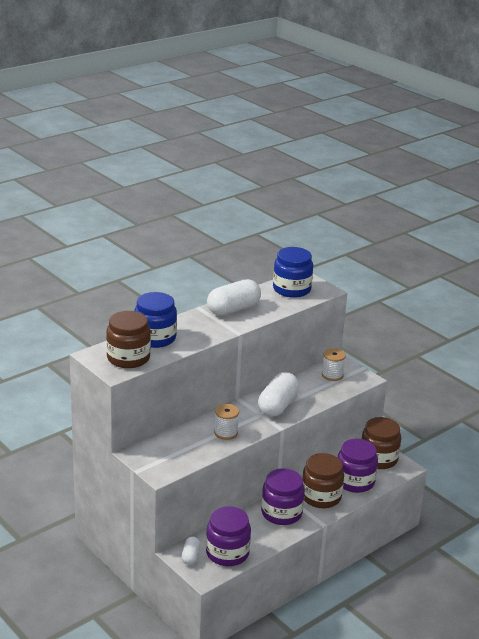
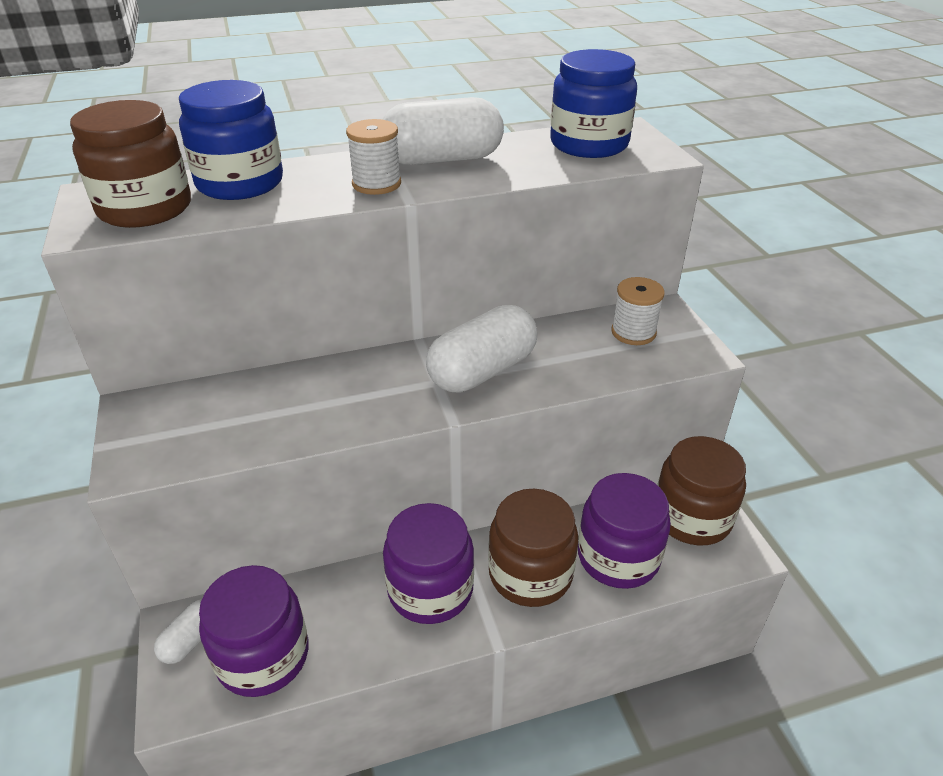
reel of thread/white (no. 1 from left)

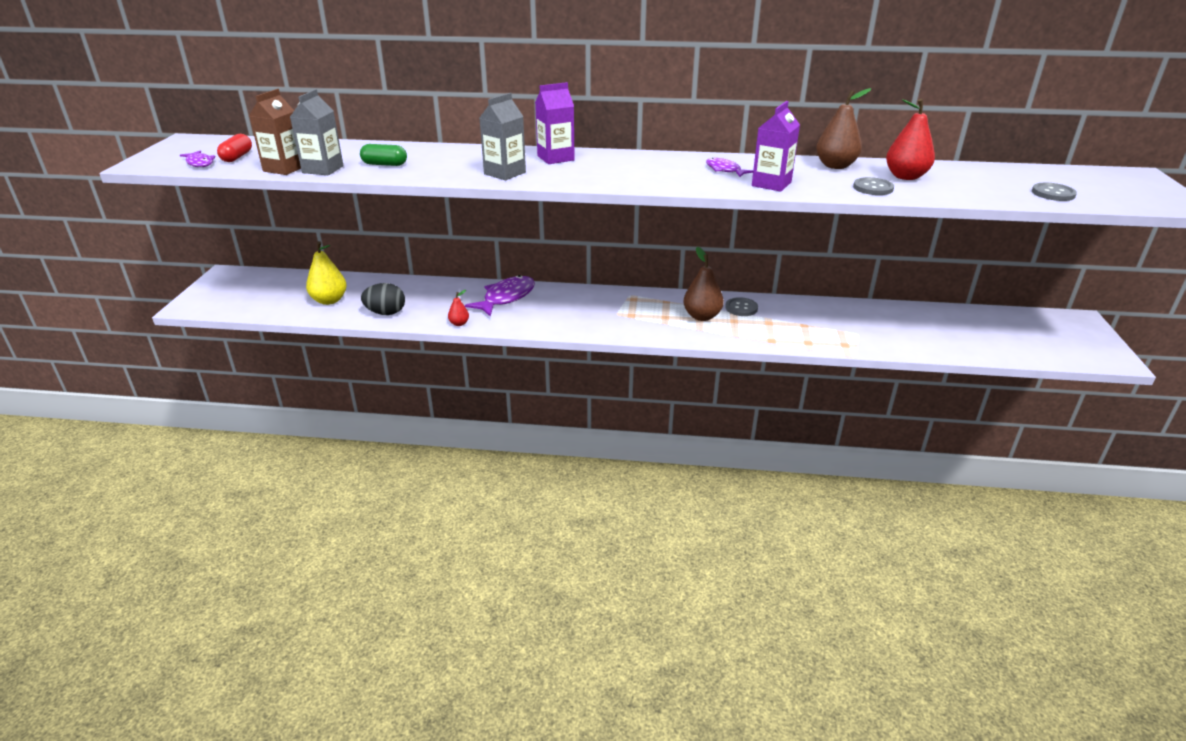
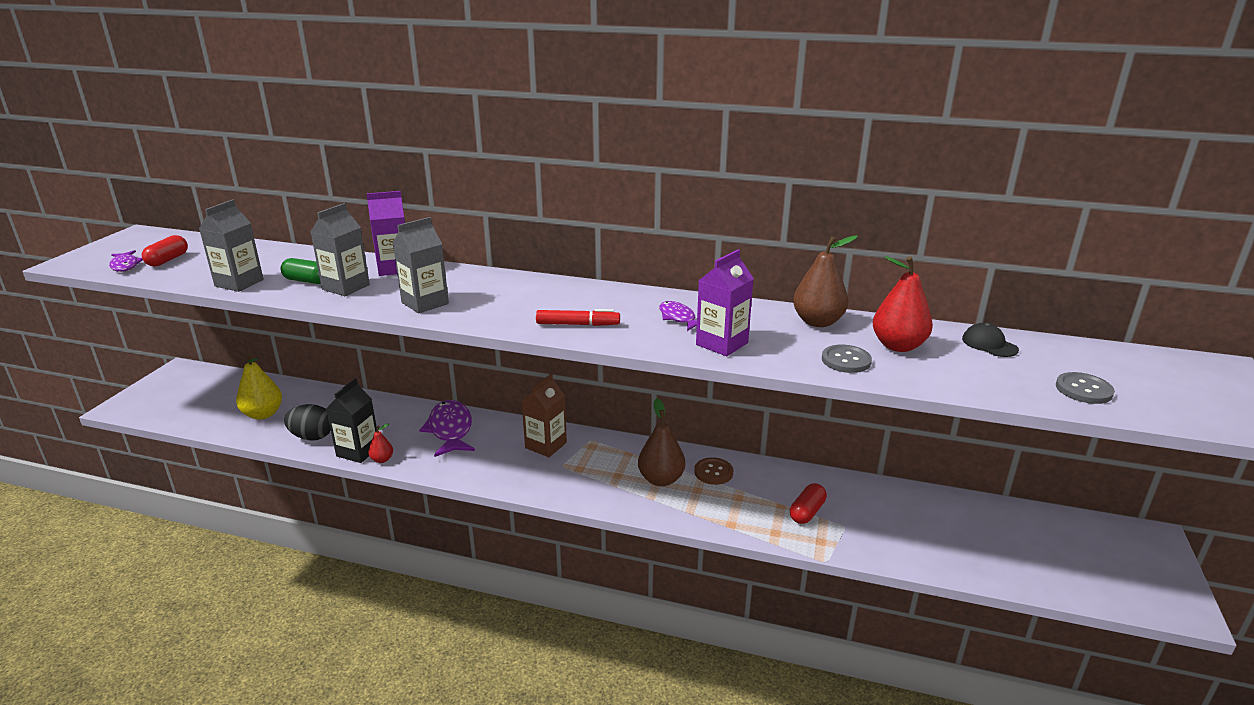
carton/purple (no. 1 from left)
carton/russet
fish figure/purple (no. 2 from left)
button/russet
carton/ash-grey (no. 2 from left)
marker/red
peaked cap/black
carton/black
pill shape/red (no. 2 from left)

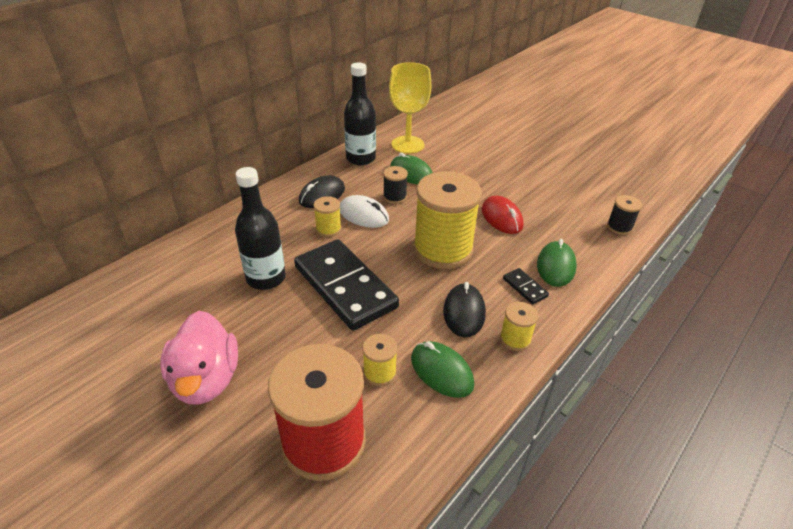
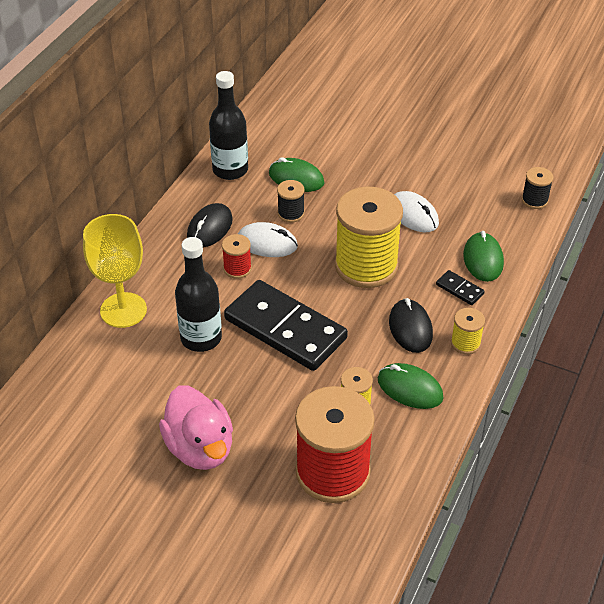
goblet/yellow
reel of thread/red (no. 1 from left)
PC mouse/white (no. 2 from left)

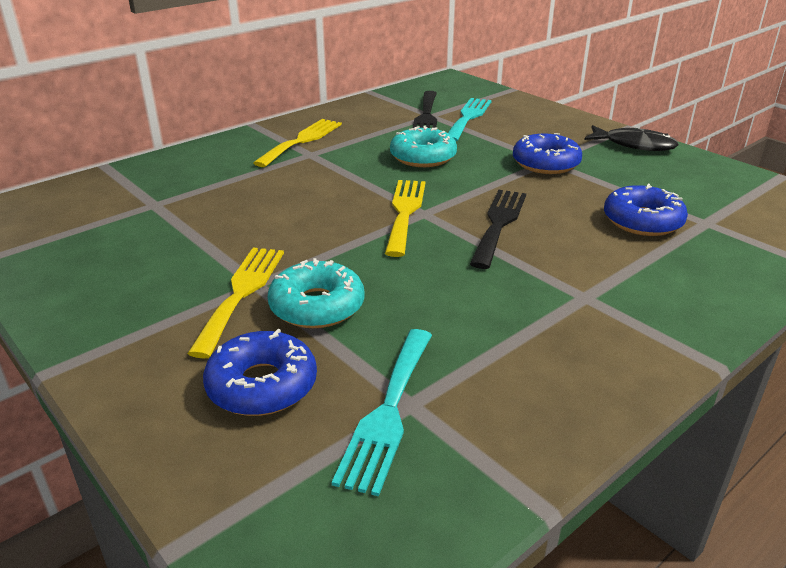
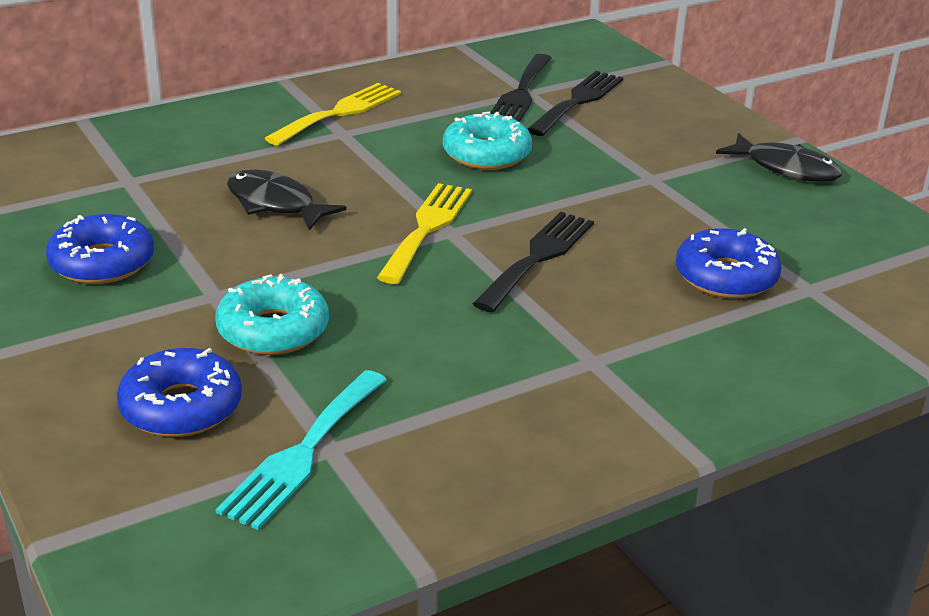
table fork/black (no. 3 from left)
doughnut/cobalt (no. 1 from left)
table fork/yellow (no. 1 from left in the first image)
fish figure/black (no. 1 from left)

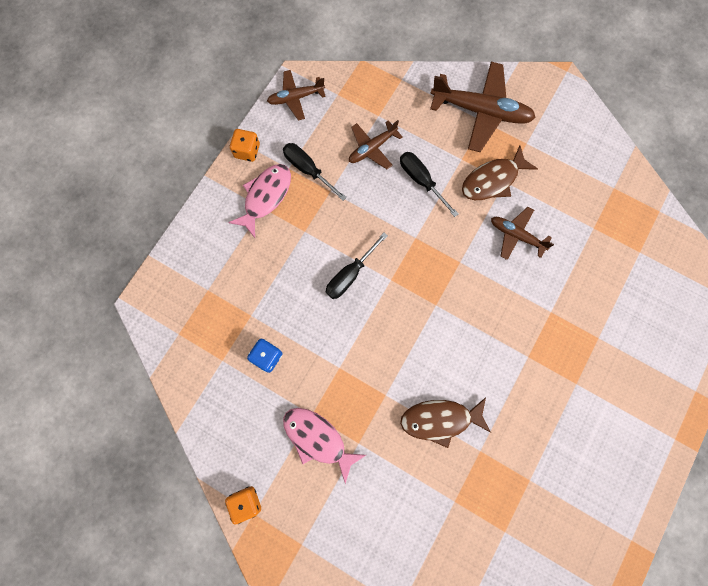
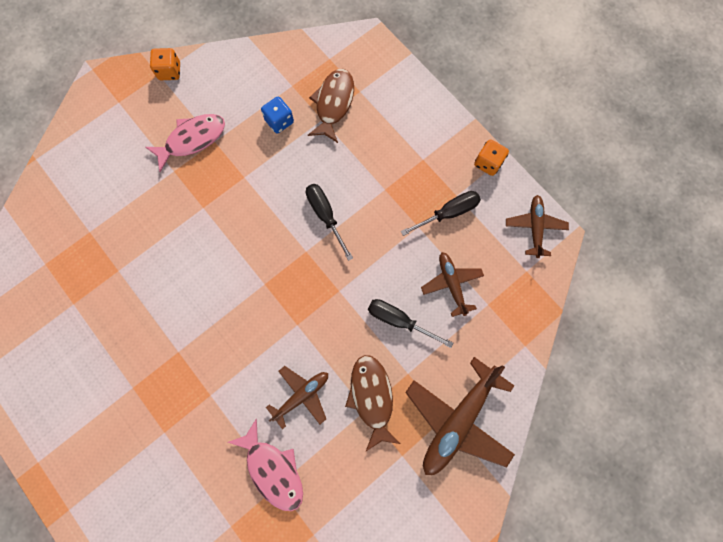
flat screwdriver/black (no. 2 from left)
fish figure/rose-pink (no. 2 from left)
fish figure/russet (no. 1 from left)

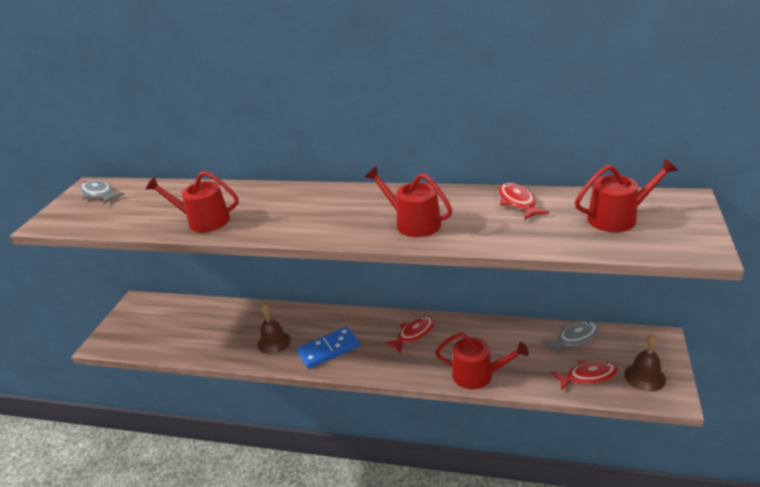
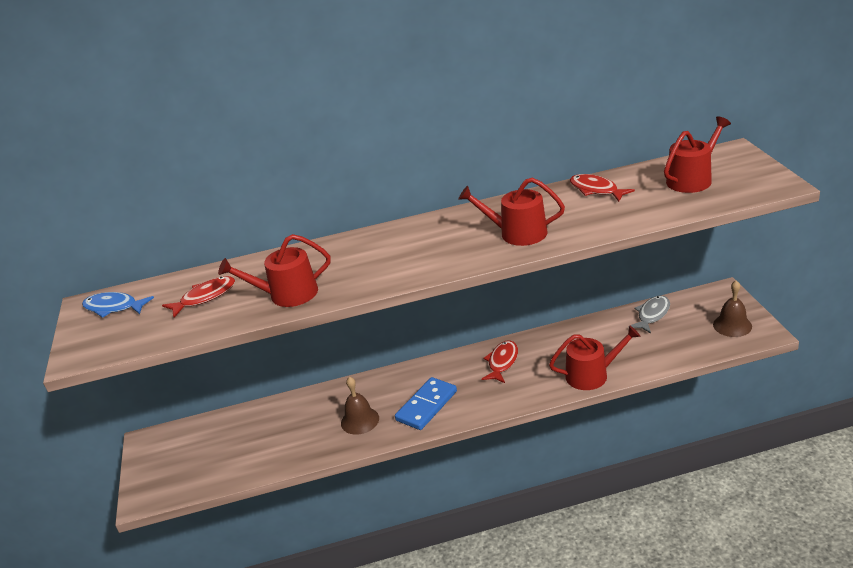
fish figure/cobalt
fish figure/red (no. 1 from left)

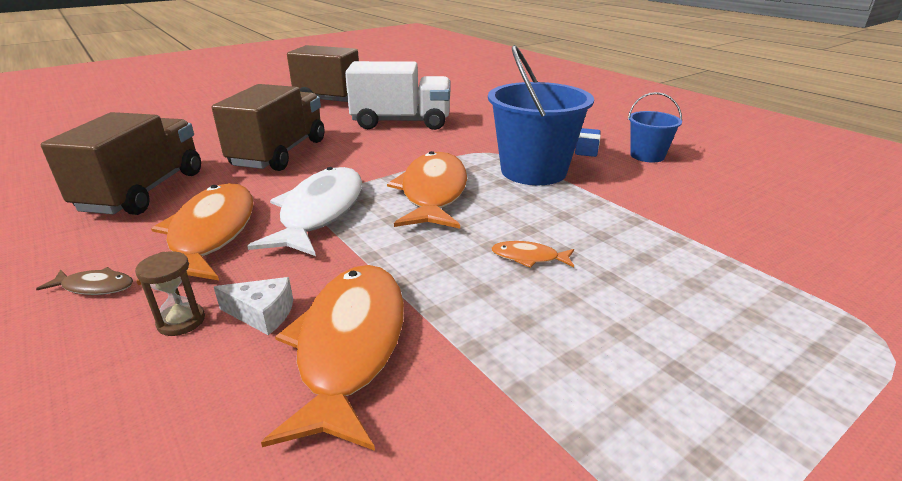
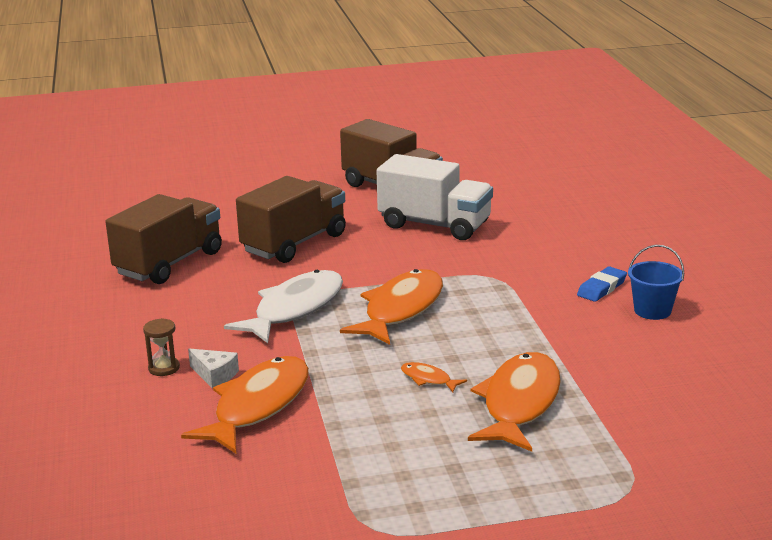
bucket/cobalt (no. 1 from left in the first image)
fish figure/bright orange (no. 4 from left)
fish figure/russet

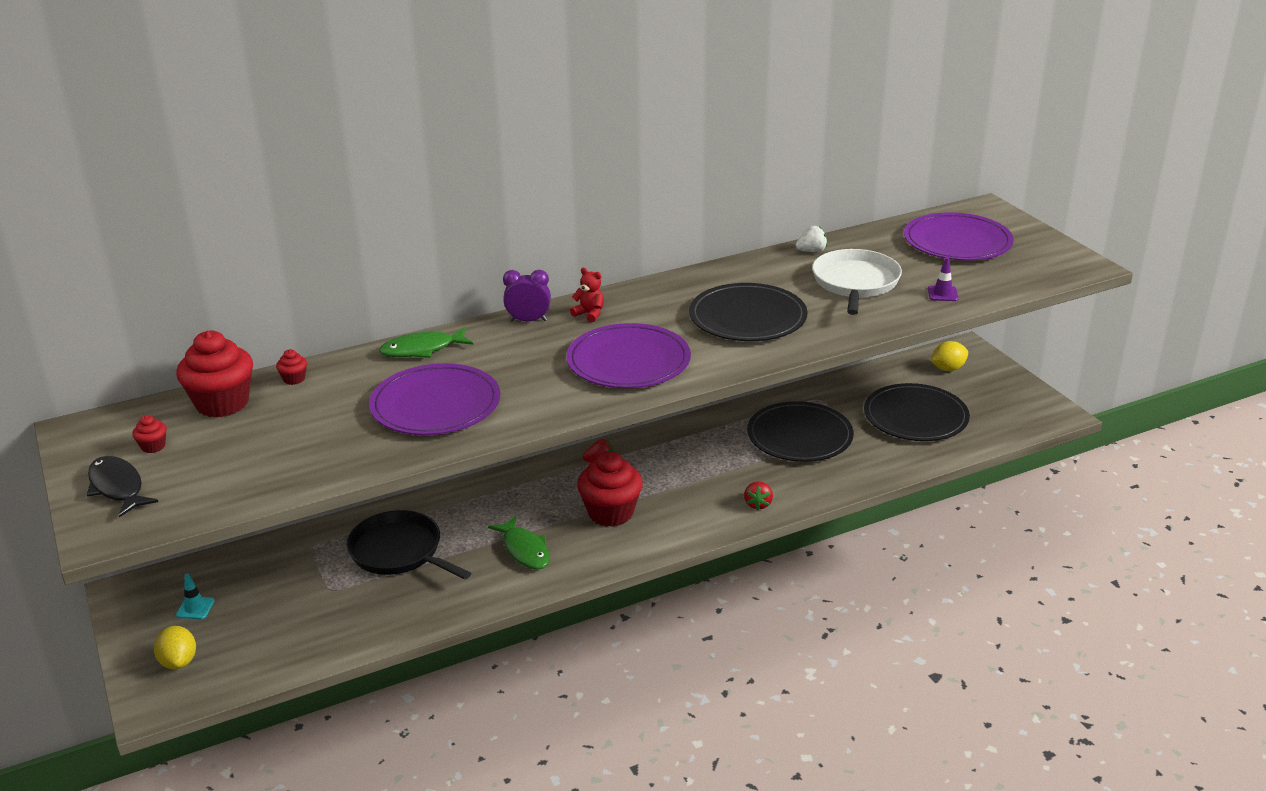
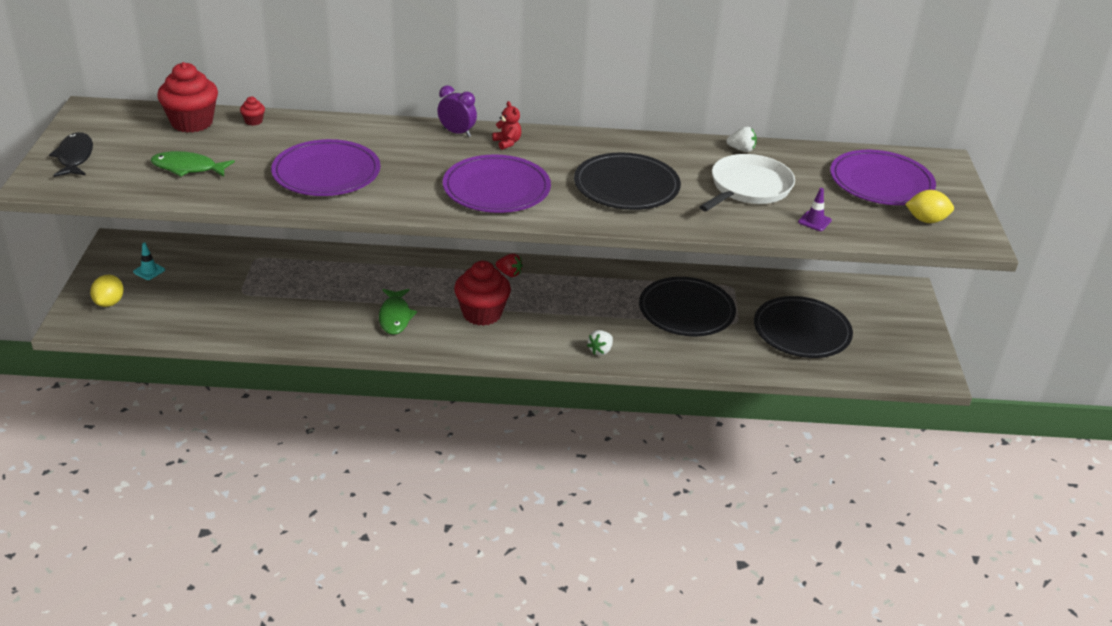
fish figure/green (no. 1 from left)
toy lemon/yellow (no. 2 from left)
cupcake/red (no. 1 from left in the first image)
strawberry/white (no. 1 from left)
pan/black

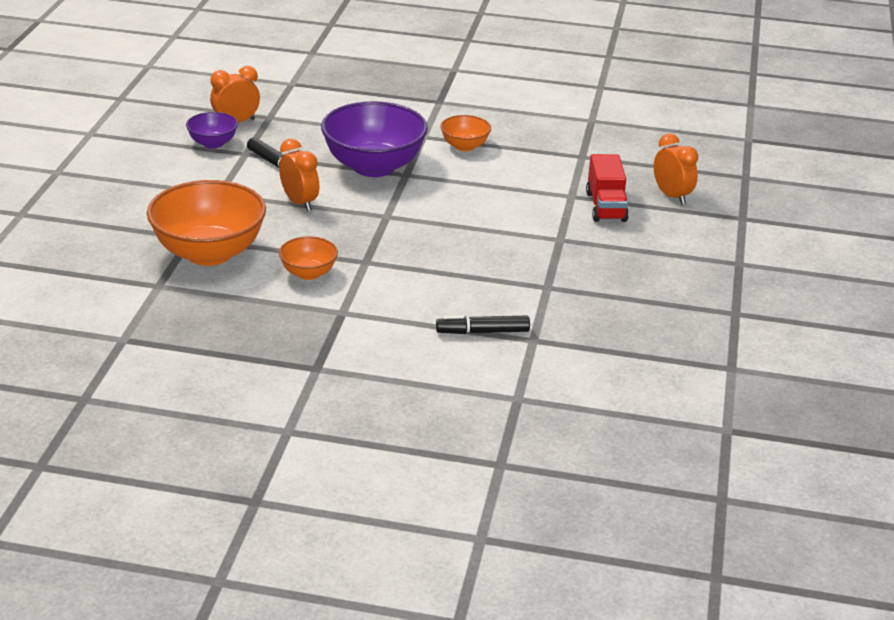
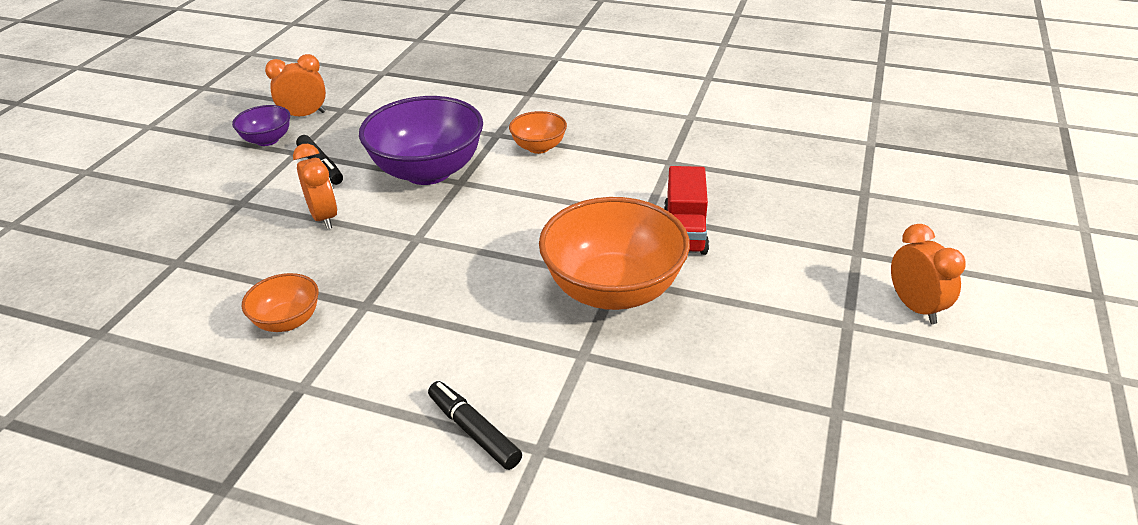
alarm clock/bright orange (no. 3 from left)
serving bowl/bright orange (no. 3 from left)
marker/black (no. 2 from left)

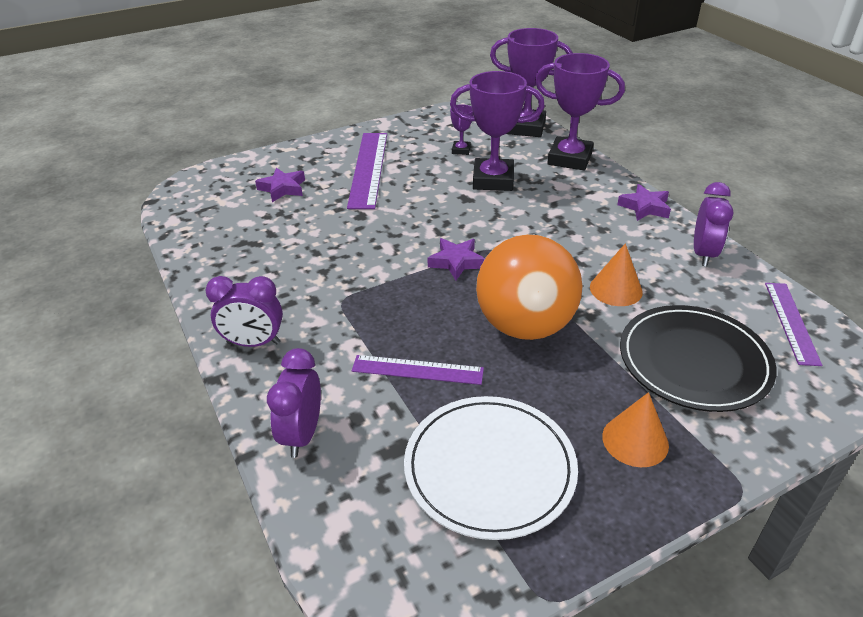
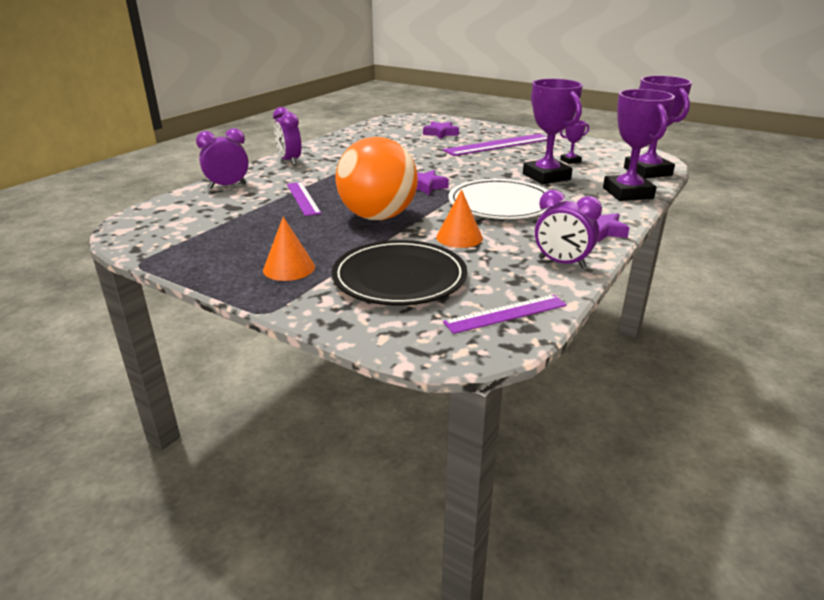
alarm clock/purple (no. 3 from left)
dinner plate/white

